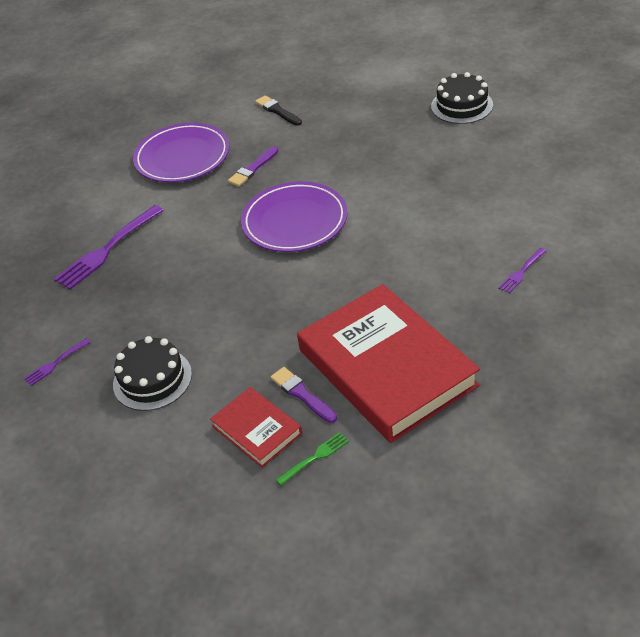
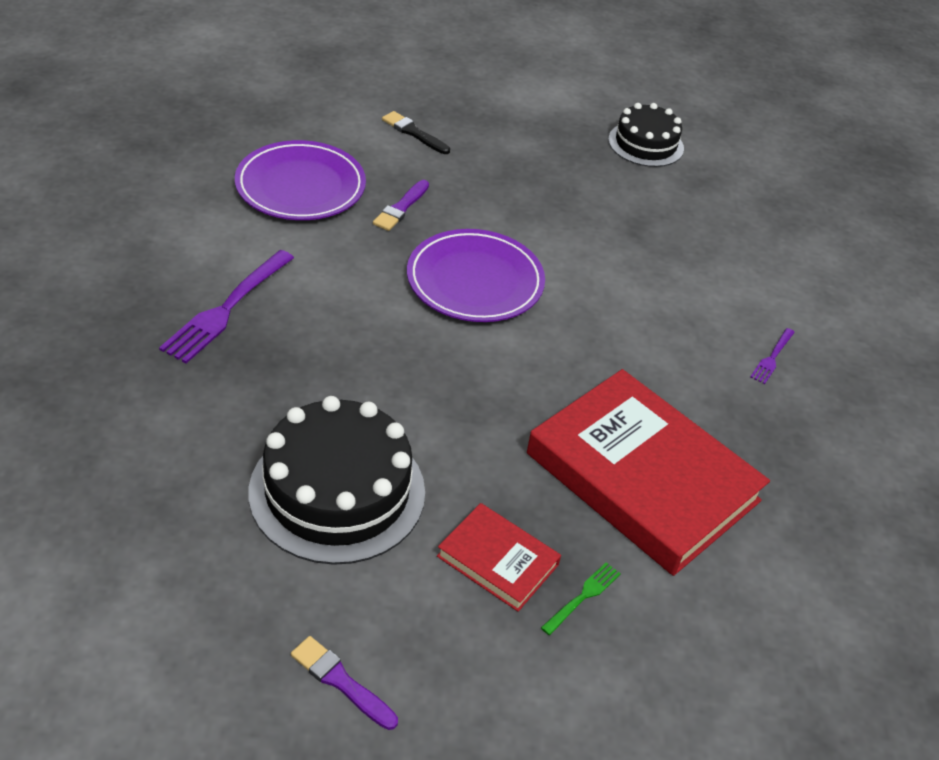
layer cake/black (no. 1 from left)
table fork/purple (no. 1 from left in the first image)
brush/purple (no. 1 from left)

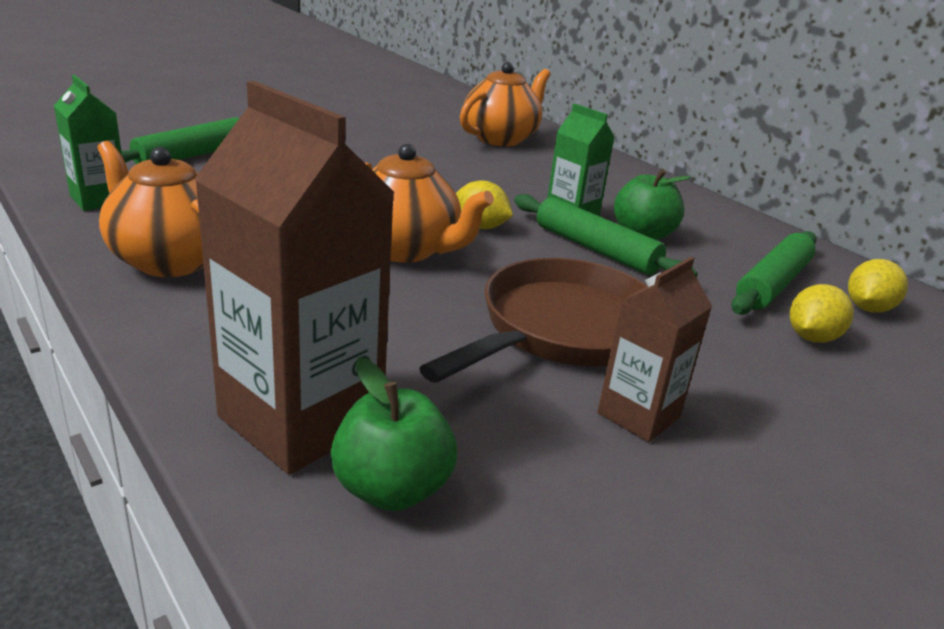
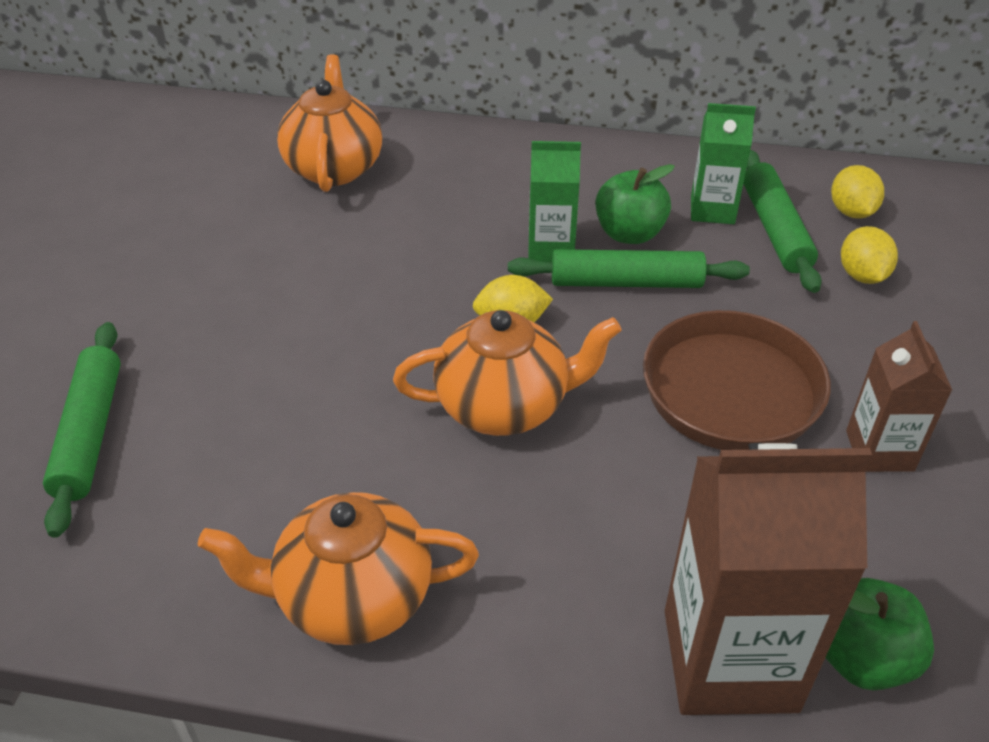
carton/green (no. 2 from left)

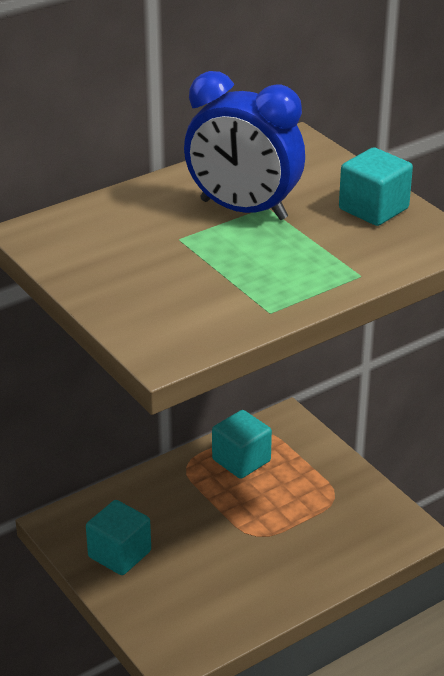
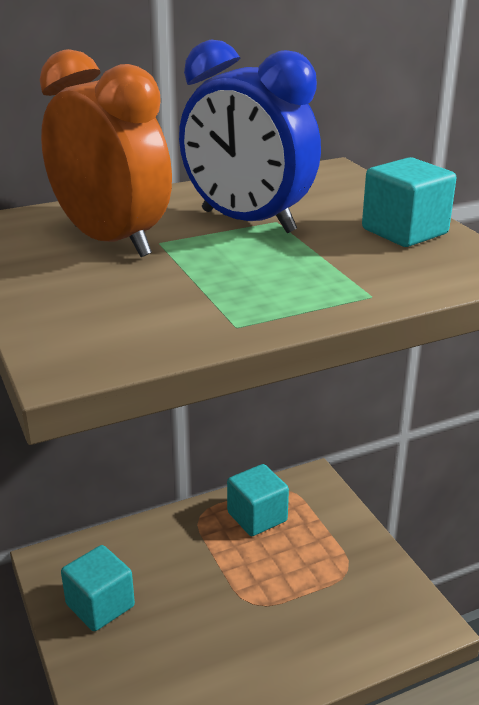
alarm clock/bright orange

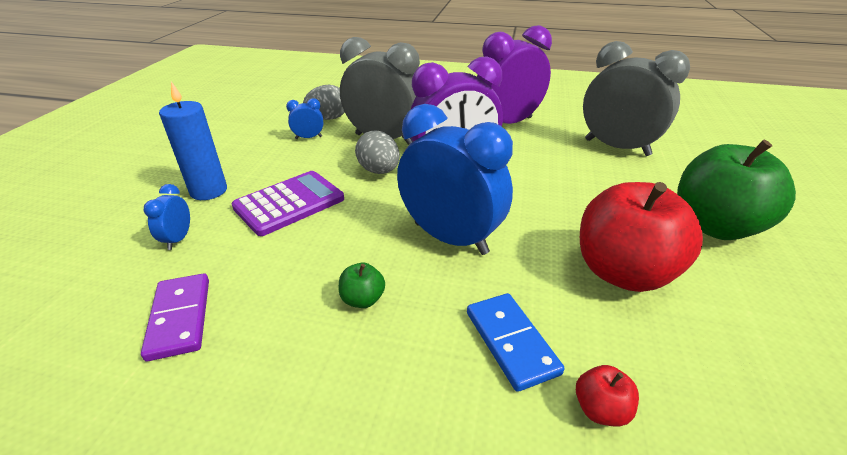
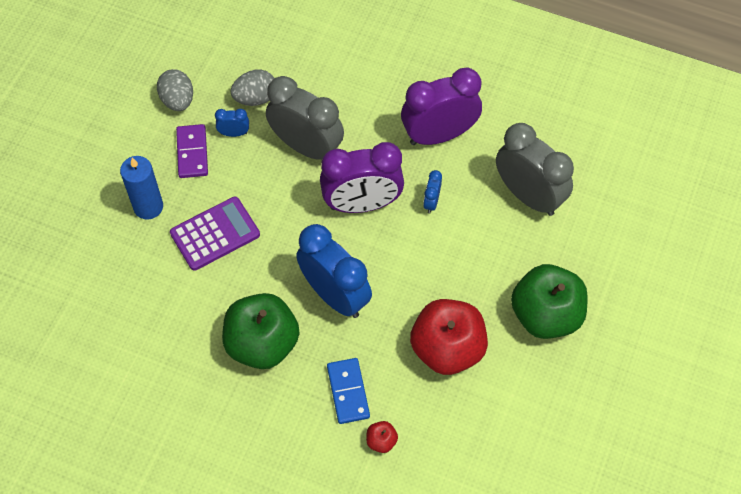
egg shape/ash-grey (no. 1 from left)
alarm clock/cobalt (no. 3 from left)
apple/green (no. 1 from left)
domino tile/purple

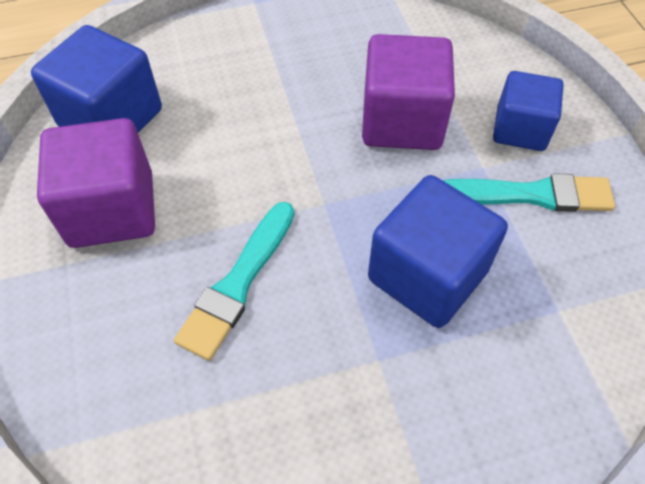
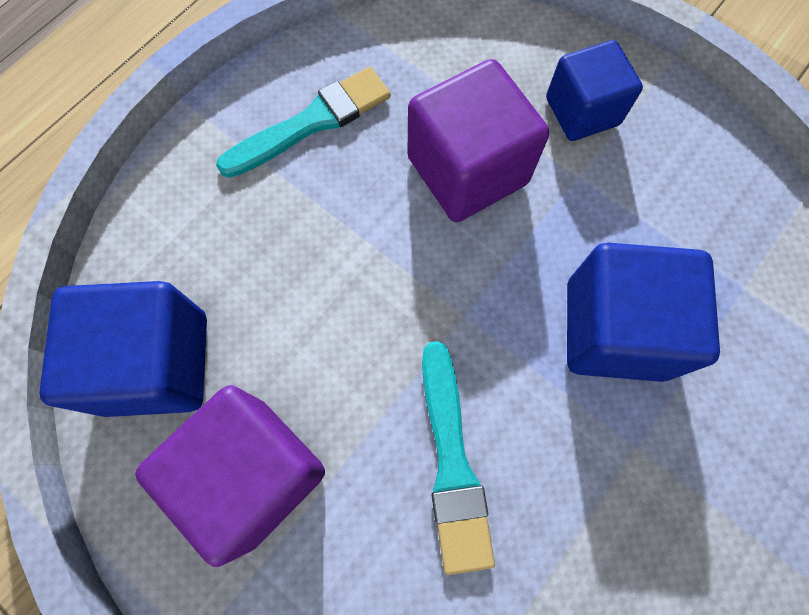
brush/aqua (no. 1 from left)

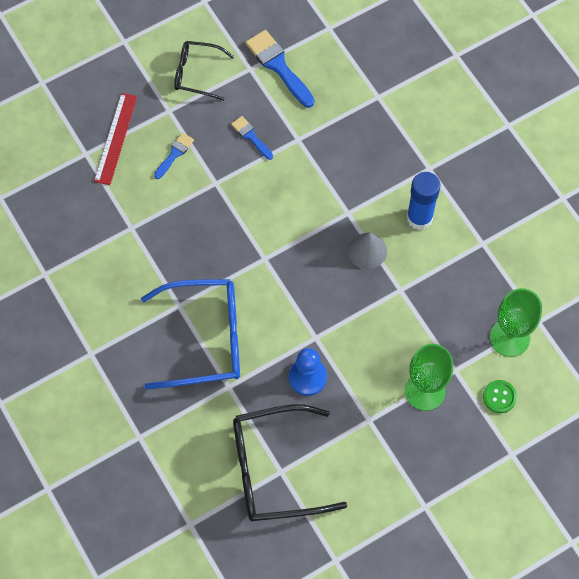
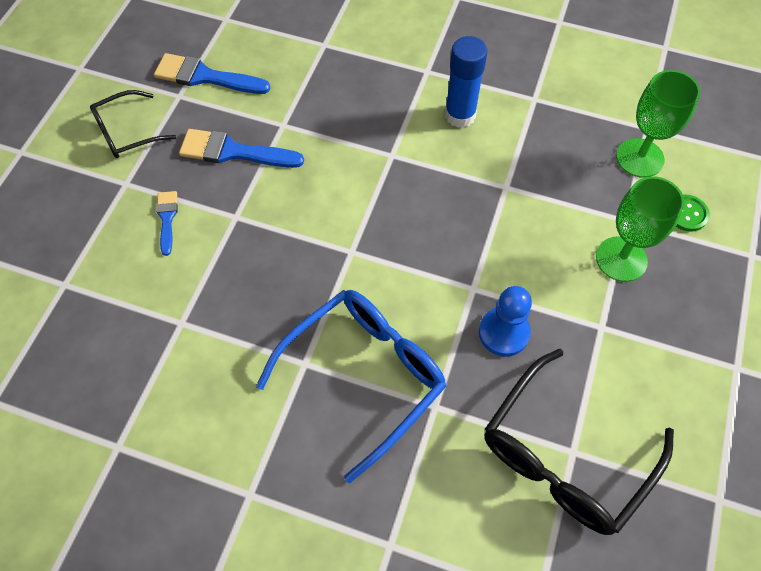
ruler/red
brush/cobalt (no. 3 from left)
solid cone/ash-grey

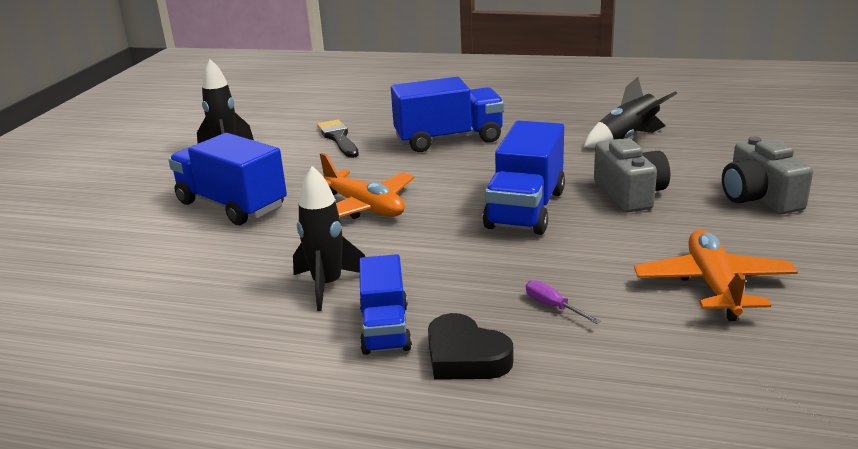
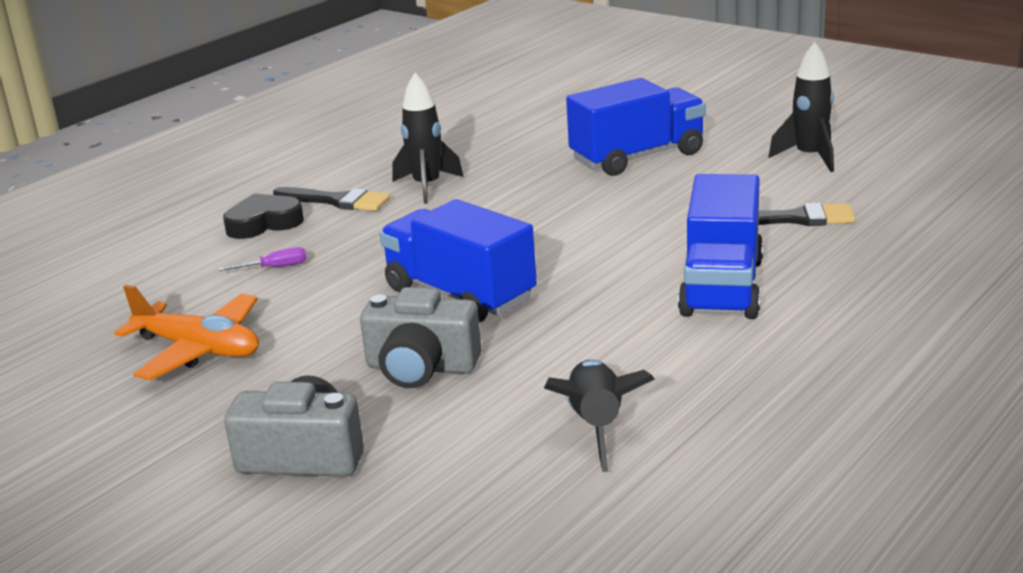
aeroplane/bright orange (no. 1 from left in the first image)
brush/black (no. 1 from left)

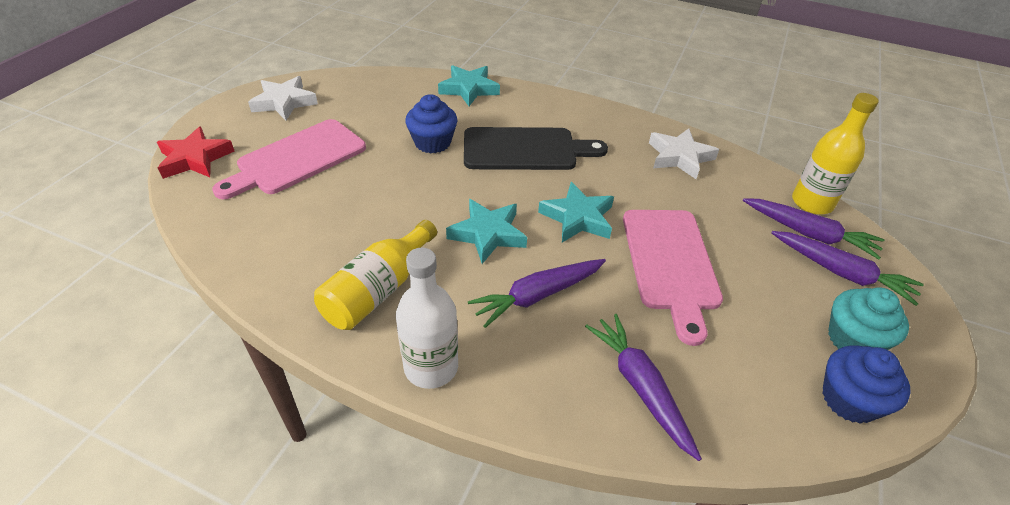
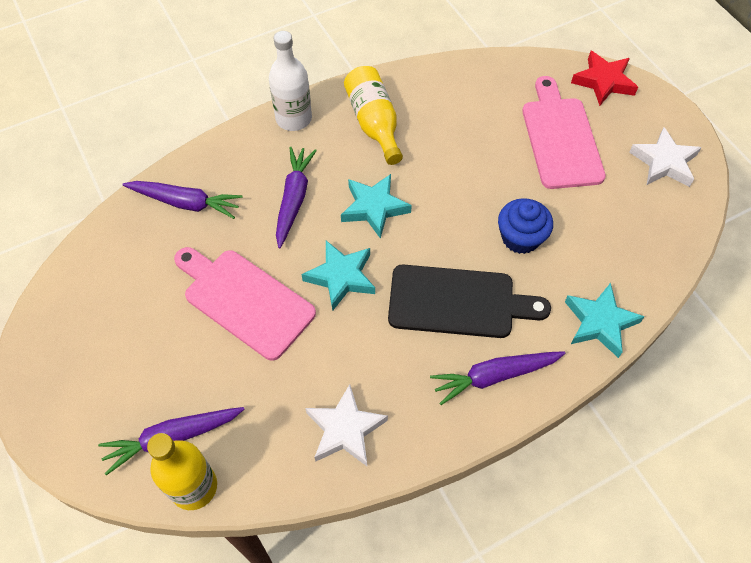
chopping board/black
carrot/purple (no. 4 from left)
cupcake/aqua
cupcake/cobalt (no. 2 from left in the first image)

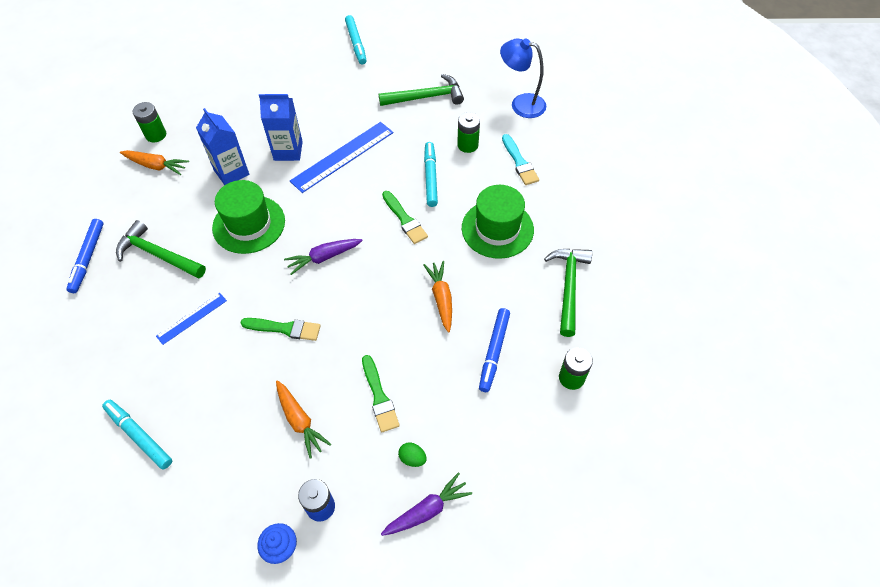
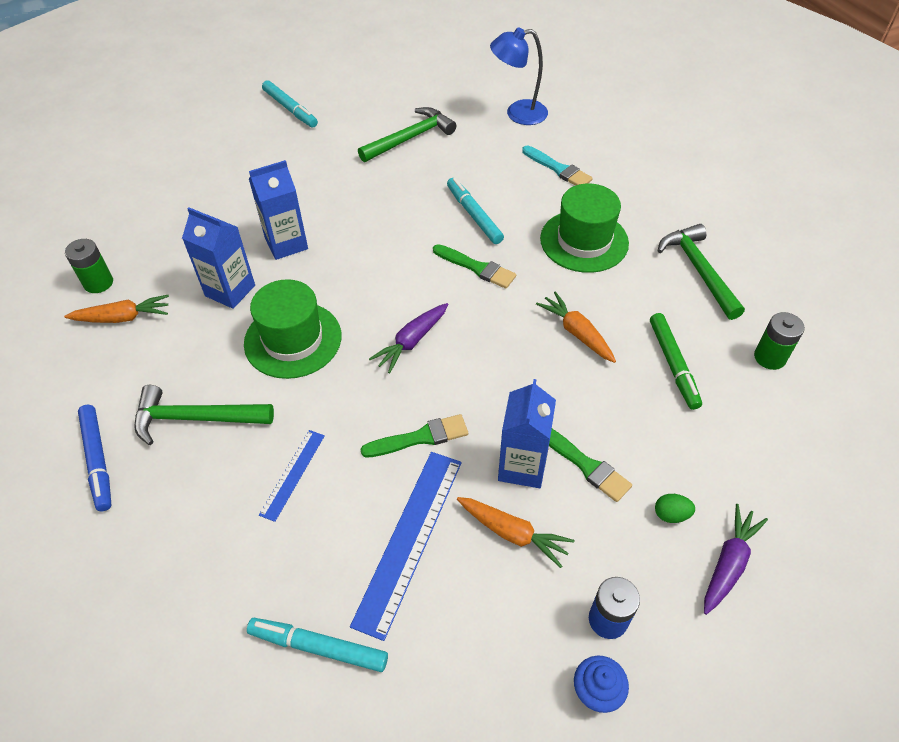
AA battery/green (no. 2 from left in the first image)
ruler/cobalt (no. 2 from left)
marker/green
carton/cobalt (no. 3 from left)

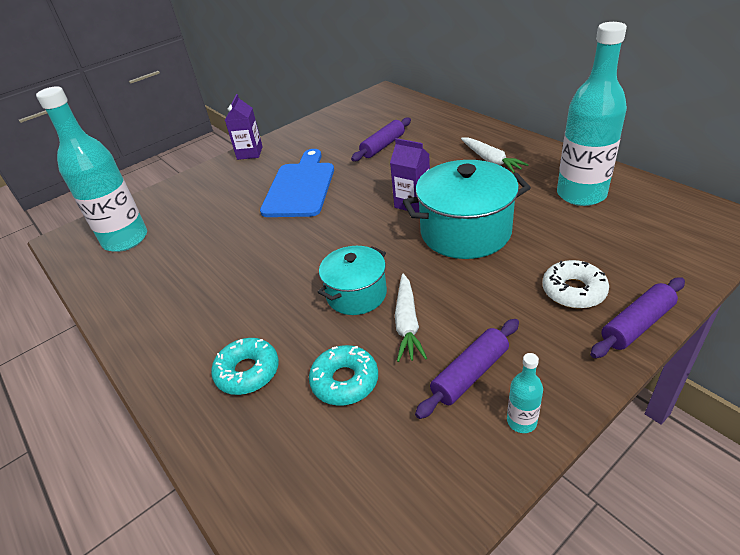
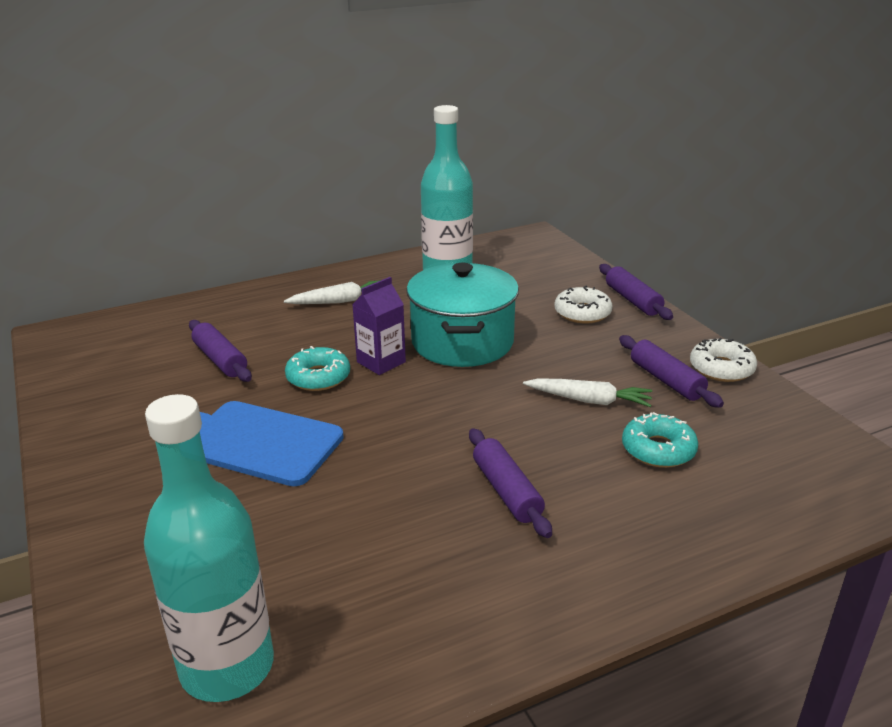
carton/purple (no. 1 from left in the first image)
cooking pot/aqua (no. 1 from left in the first image)
doughnut/aqua (no. 1 from left)
doughnut/white (no. 2 from left)
rolling pin/purple (no. 2 from left)

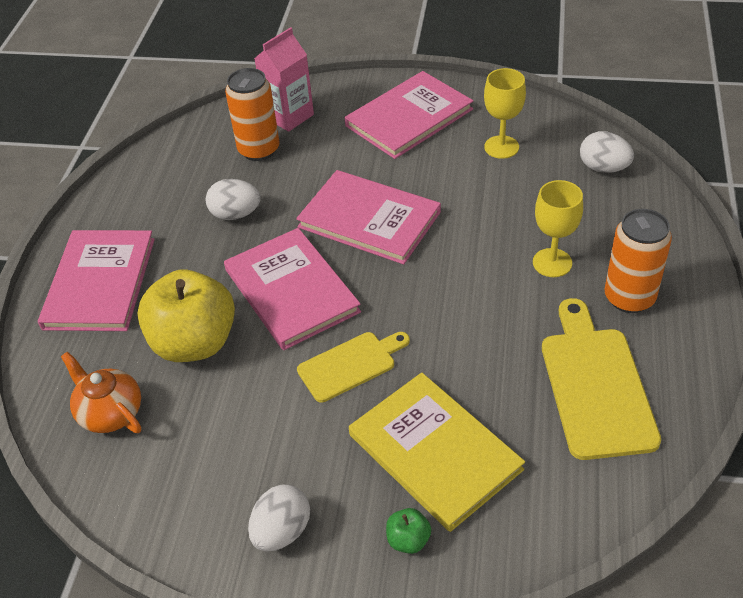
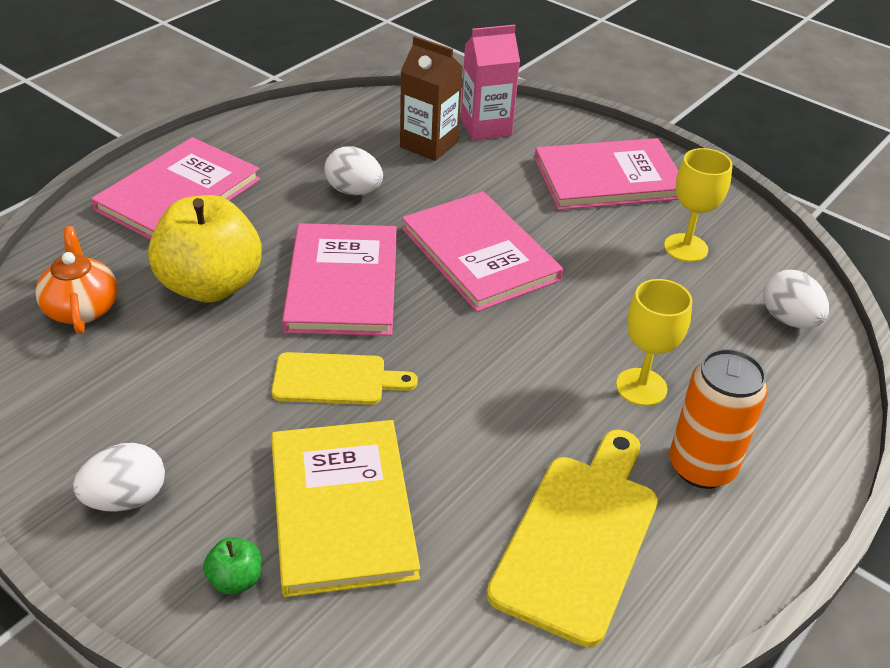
carton/russet

